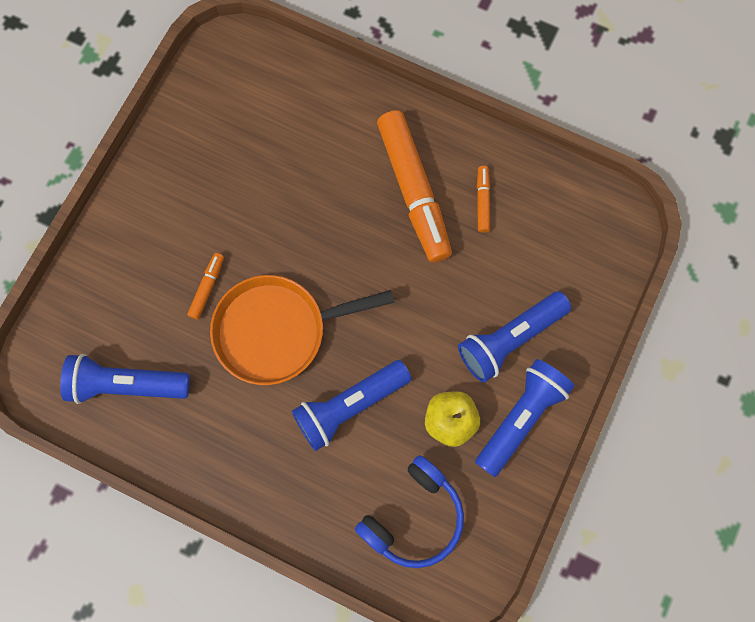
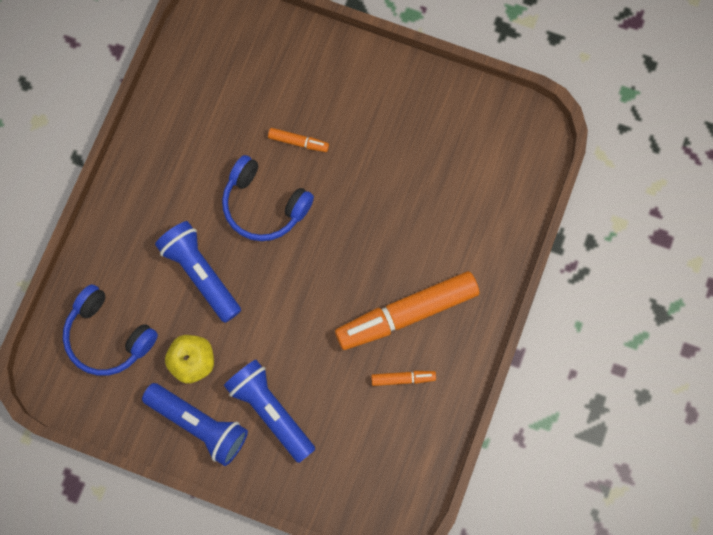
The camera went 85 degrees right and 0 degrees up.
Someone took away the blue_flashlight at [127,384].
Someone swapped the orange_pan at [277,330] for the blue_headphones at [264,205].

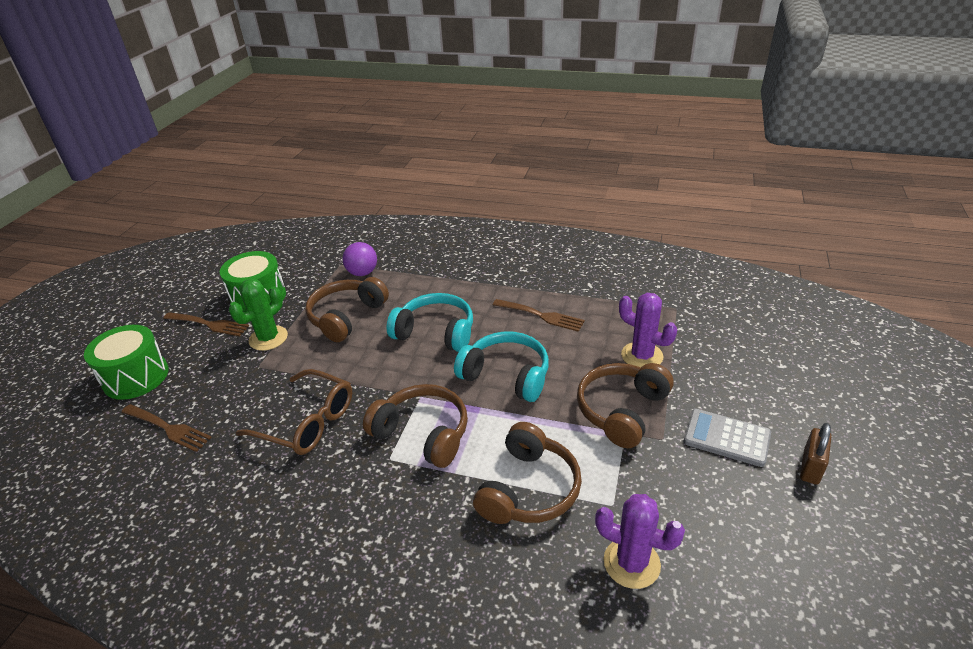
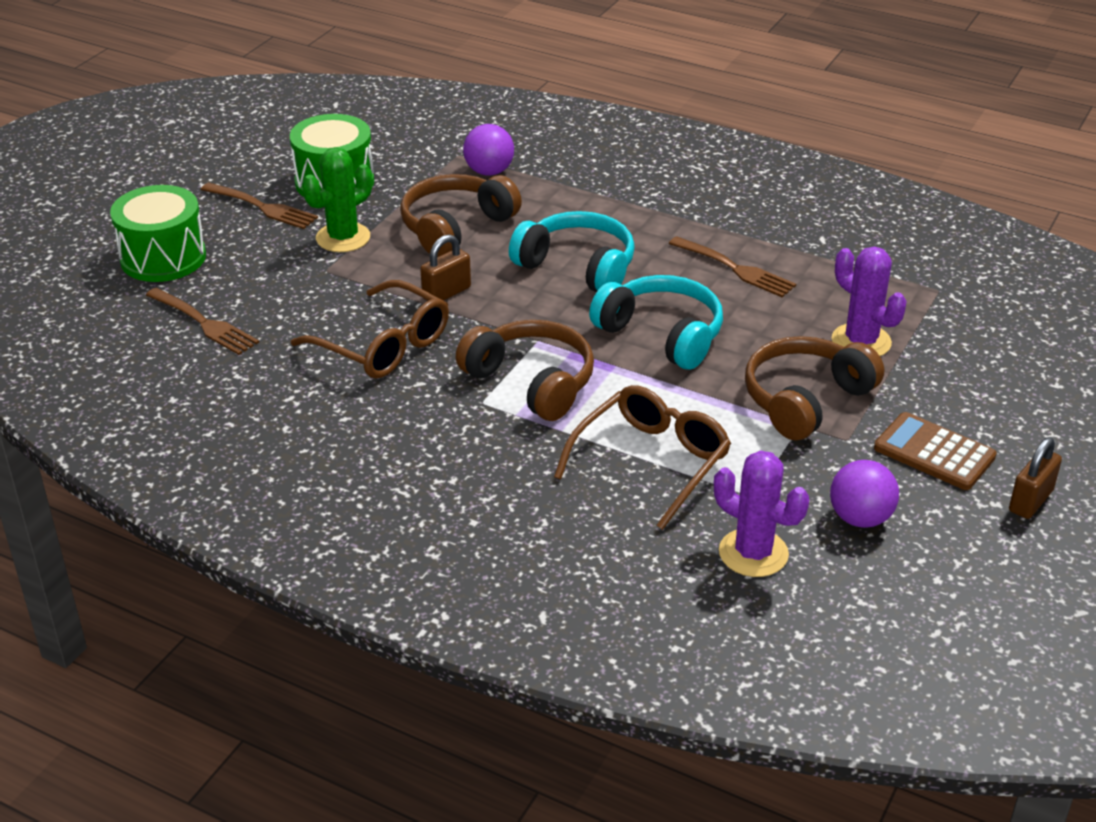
The camera went 10 degrees right and 0 degrees up.
Someone put down the brown_padlock at [446,293].
Someone put down the purple_ball at [860,518].
Someone swapped the brown_headphones at [528,489] for the brown_glasses at [651,462].
Someone repainted the grey_calculator at [726,438], which became the brown_calculator at [934,452].

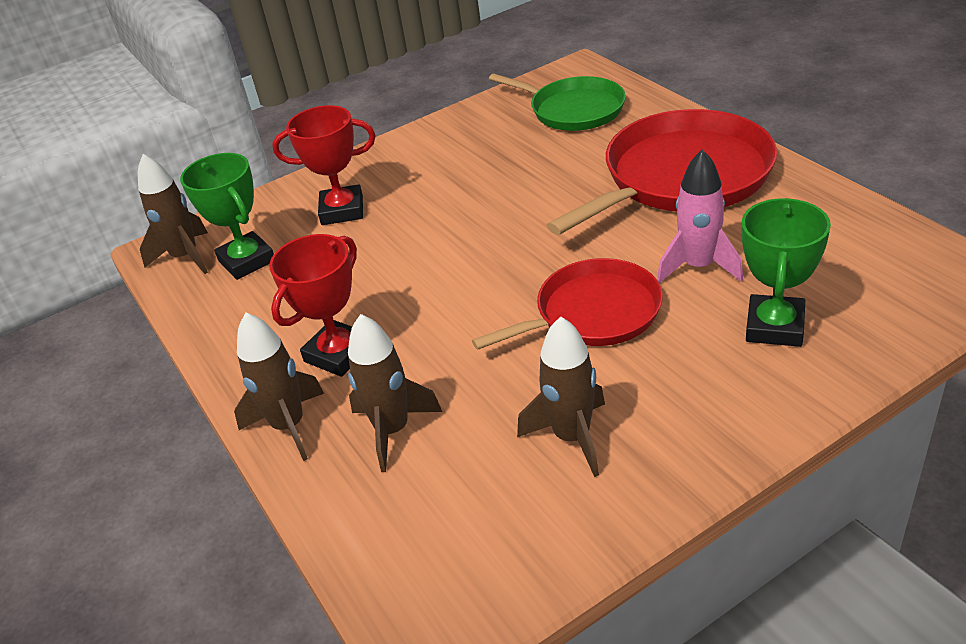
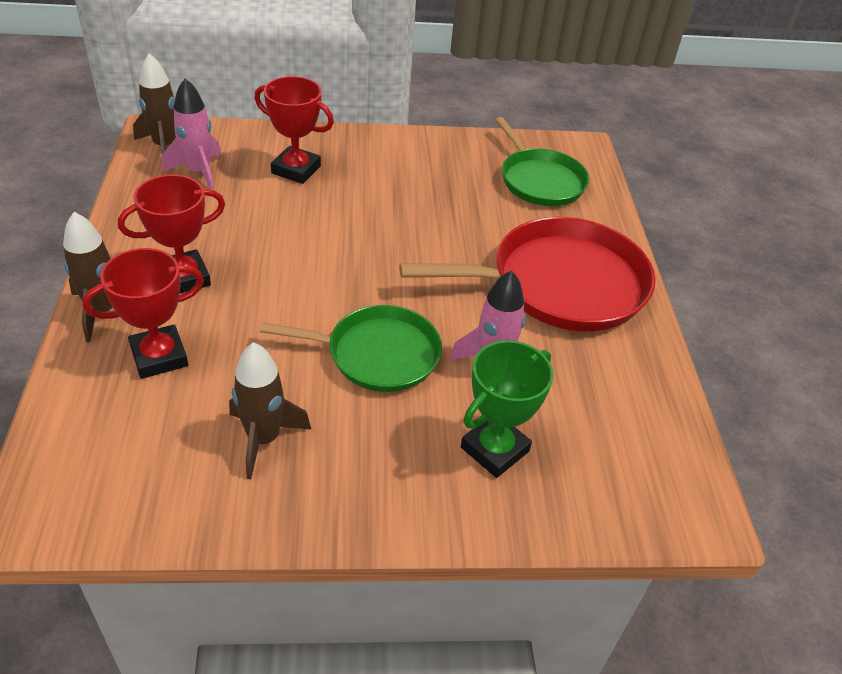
The camera went 20 degrees right and 5 degrees up.
Someone swapped the green_trophy at [247,261] for the pink_rocket at [198,172].
Someone swapped the brown_rocket at [392,430] for the red_trophy at [159,356].
Someone repainted the red_pan at [592,313], which became the green_pan at [377,354].

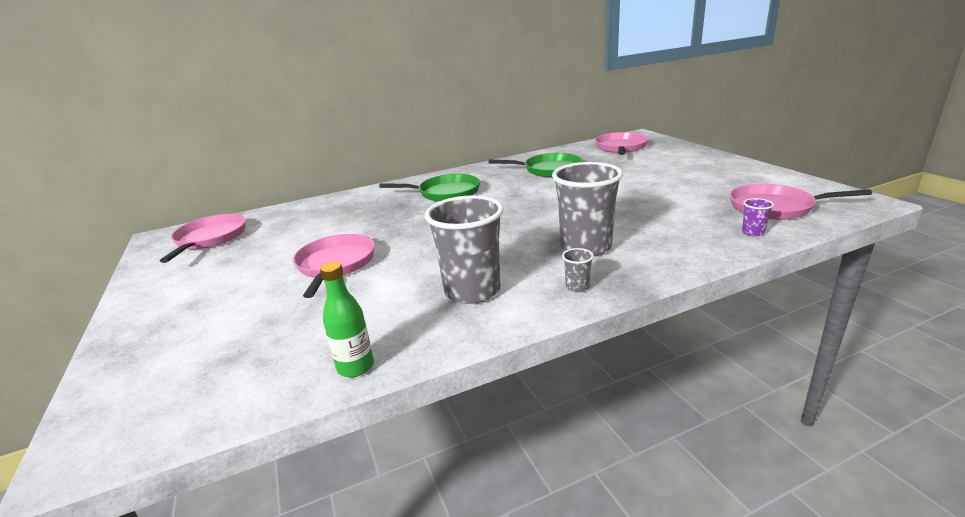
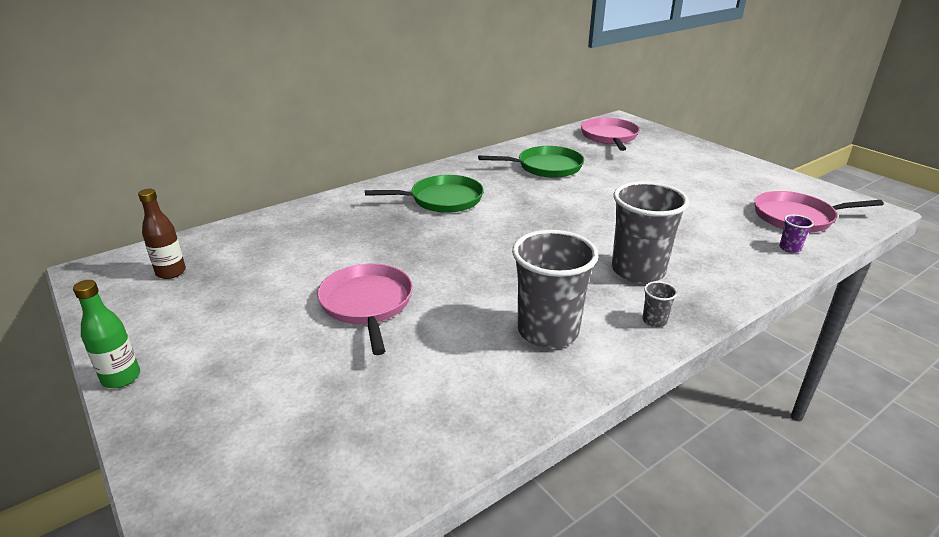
The camera went 15 degrees left and 5 degrees up.
Someone carried the green_bottle from [355,367] to [121,378].
Someone swapped the pink_pan at [210,239] for the brown_bottle at [171,272].

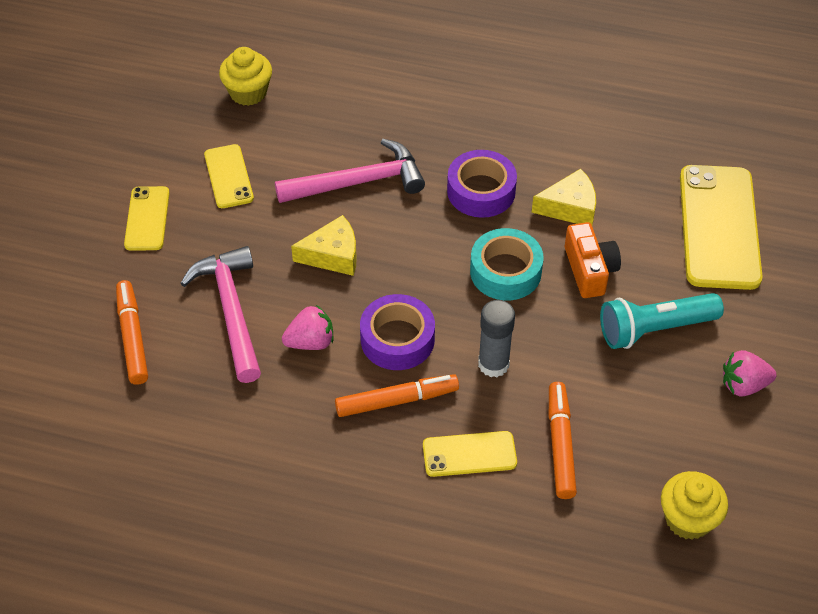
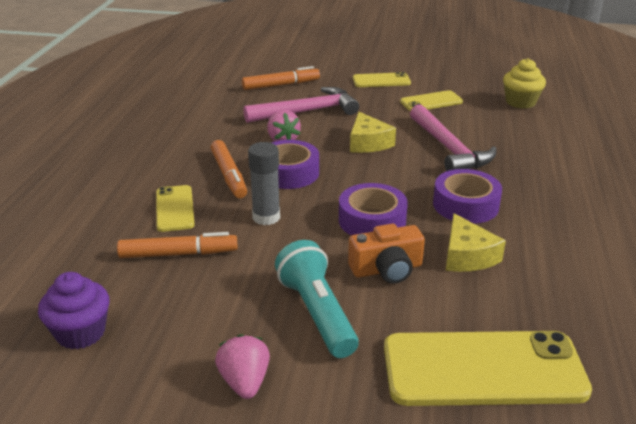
The camera went 85 degrees right and 20 degrees down.
Someone repainted the turquoise_tape at [505,271], which became the purple_tape at [372,220].
Someone repainted the yellow_cupcake at [688,519], which became the purple_cupcake at [81,333].

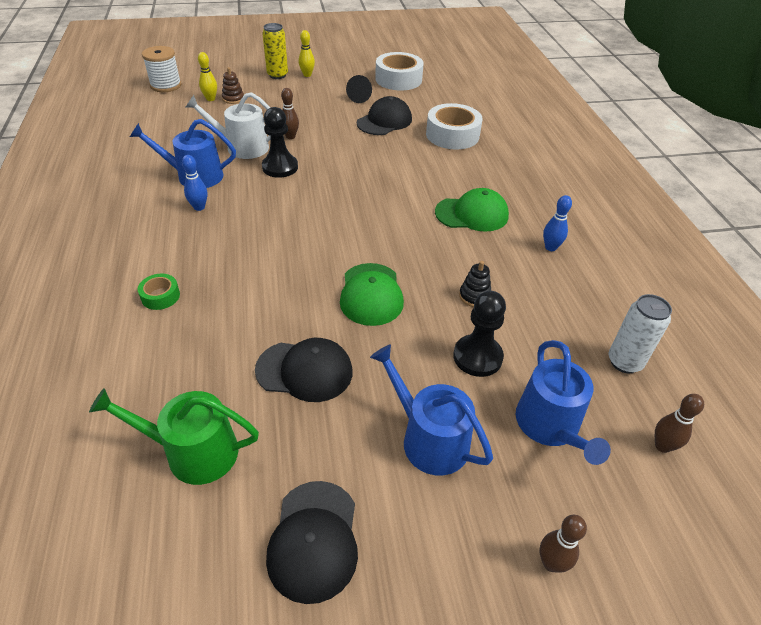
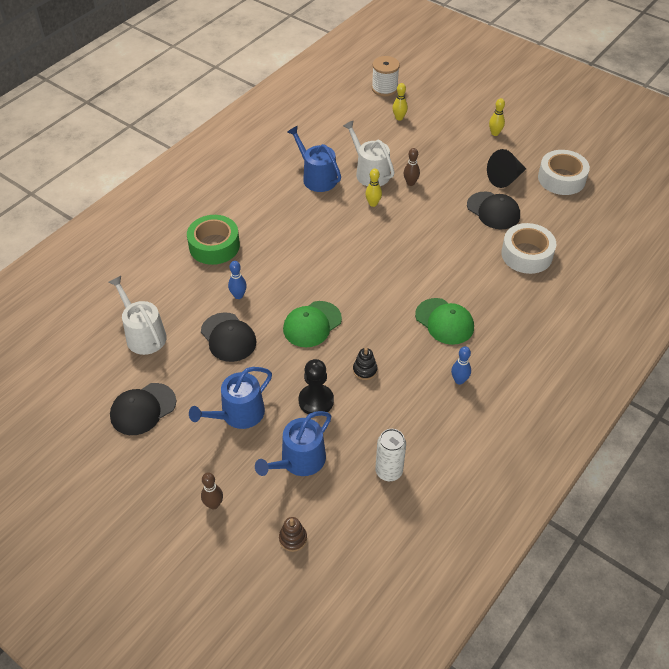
The camera went 50 degrees right and 5 degrees up.
Someone took away the yellow_can at [277,75].
Someone took away the brown_bowling_pin at [662,446].
Someone carried the blue_bowling_pin from [199,207] to [238,295].
Someone carried the brown_stacking_toy from [233,99] to [293,538].
Someone swapped the black_pawn at [280,167] for the yellow_bowling_pin at [373,204].
Someone repainted the green_watering_can at [193,452], which became the white_watering_can at [143,334].
Someone rotated the black_cap at [384,121] by 45 degrees clockwise.
Someone rotated the blue_watering_can at [428,438] by 135 degrees counterclockwise.
Someone scaled the green_tape at [160,296] by 2.02.
Someone scaled the black_cone at [360,98] by 1.52.

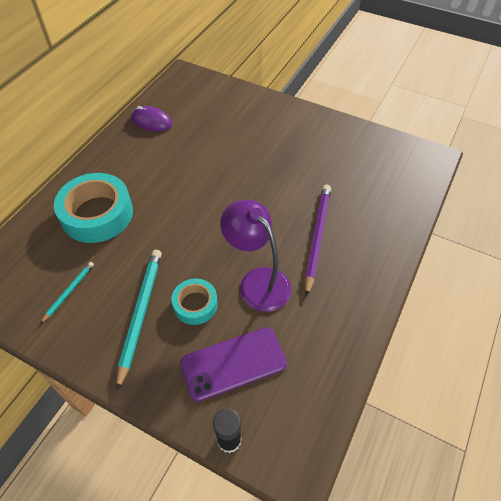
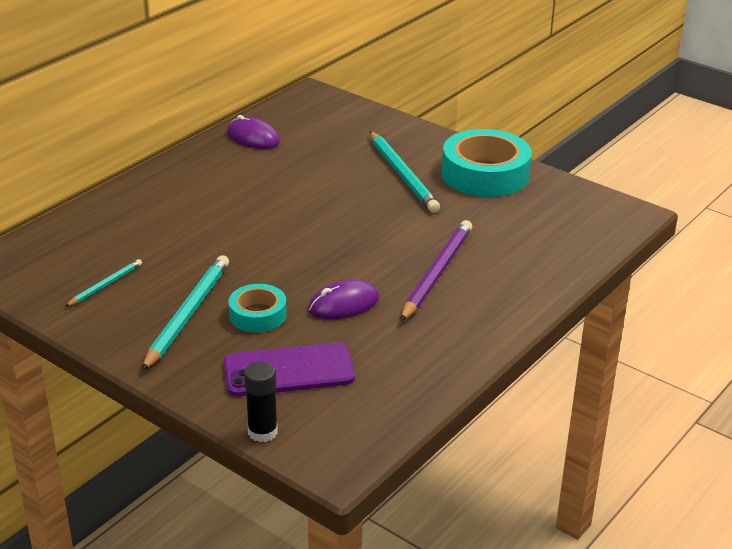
The camera went 10 degrees right and 20 degrees down.
Someone put down the turquoise_pencil at [403,174].
Someone carried the turquoise_tape from [97,214] to [485,174].
Someone swapped the purple_lamp at [257,281] for the purple_mouse at [343,304].

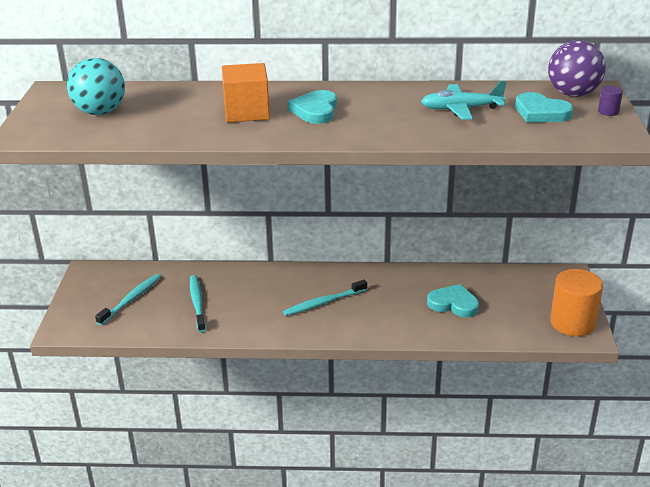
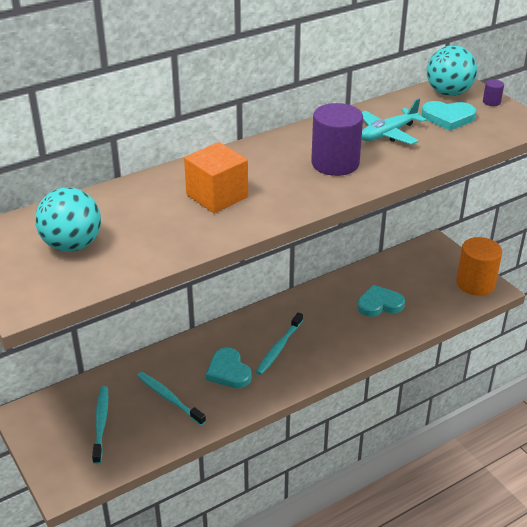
The camera went 35 degrees left and 5 degrees up.
Someone put down the purple_cylinder at [335,163].
Someone carried the turquoise_heart from [315,110] to [228,371].
Someone repainted the purple_ball at [573,94], which became the turquoise_ball at [448,93].

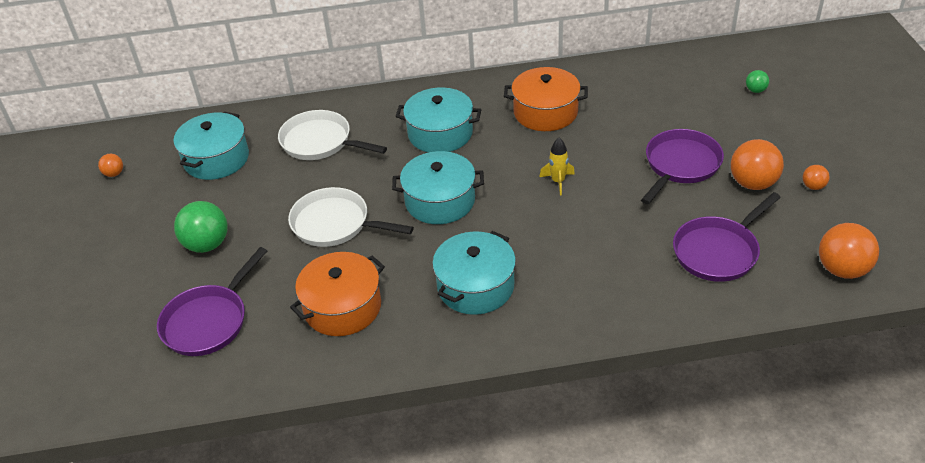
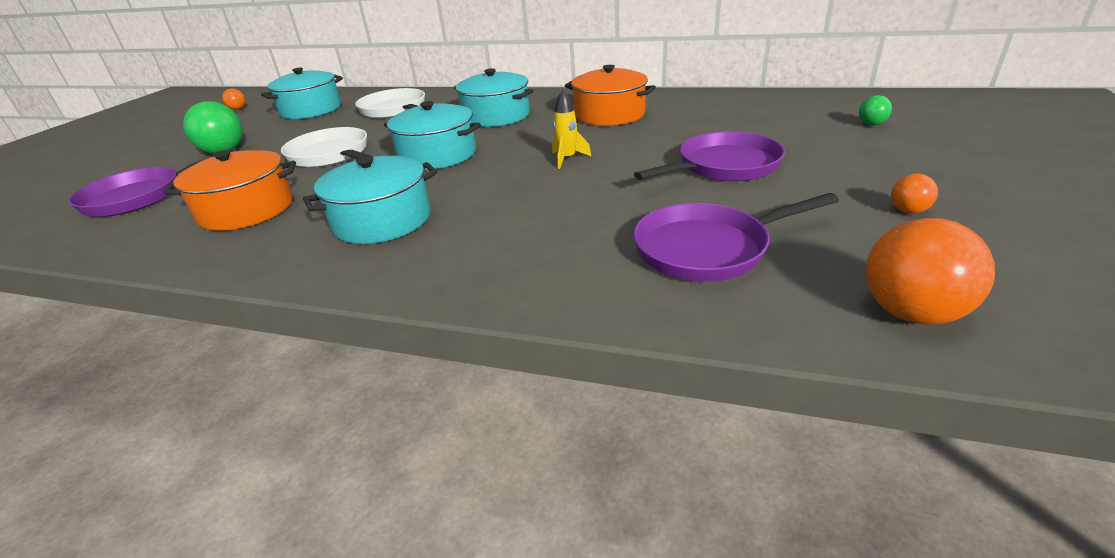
The camera went 25 degrees right and 10 degrees down.
Someone took away the orange_ball at [752,183].

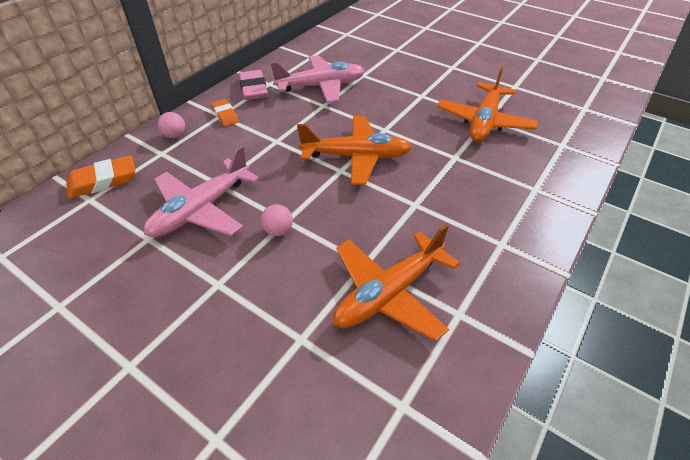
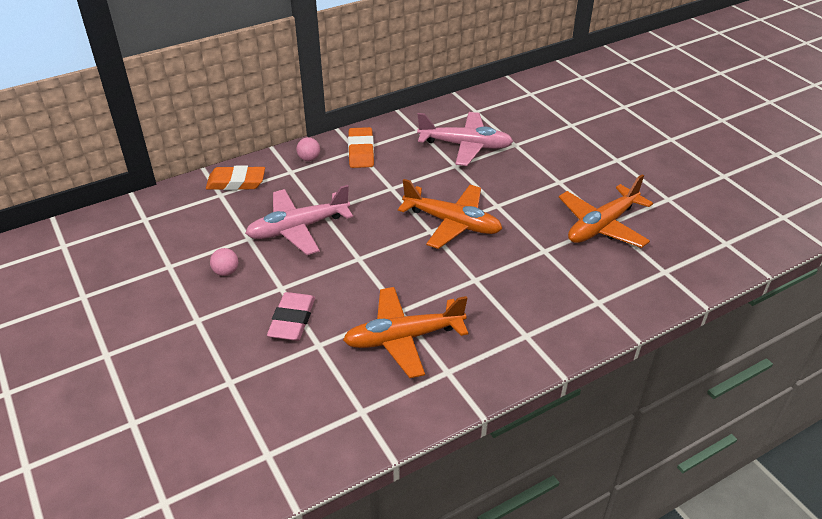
The camera went 25 degrees right and 5 degrees down.
Someone carried the pink_eraser from [253,89] to [292,320].
Someone carried the pink_ball from [278,230] to [226,272].
Someone scaled the orange_eraser at [225,115] by 1.54.

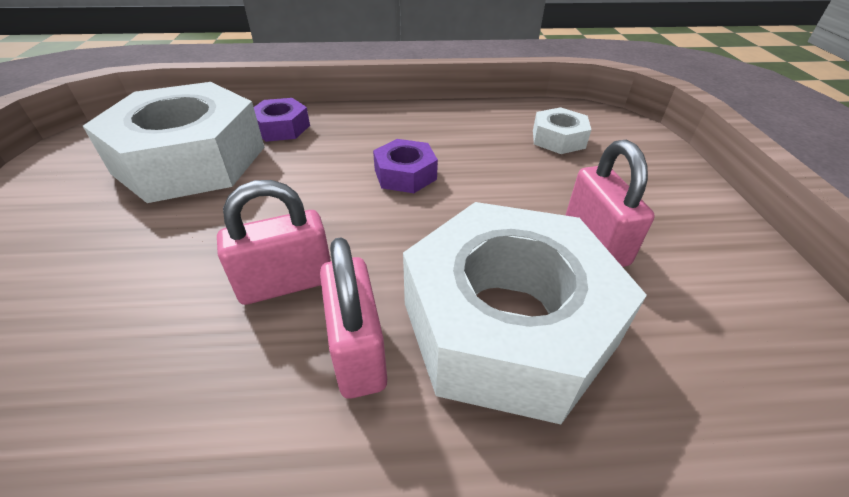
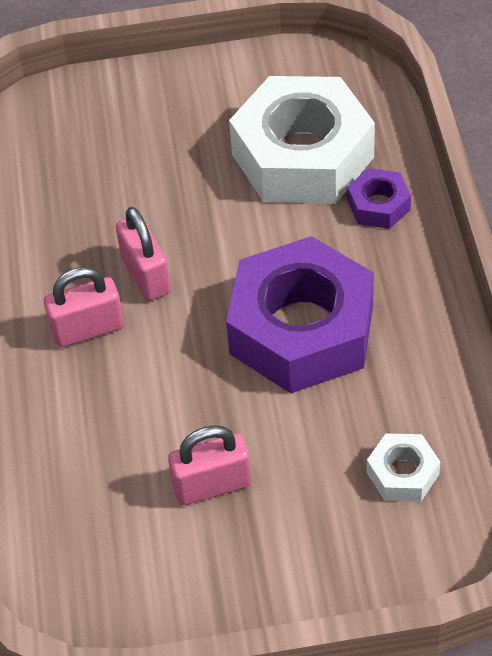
The camera went 90 degrees right and 10 degrees up.
Someone took away the white_nut at [507,324].
Someone scaled the purple_nut at [405,174] by 2.29.

